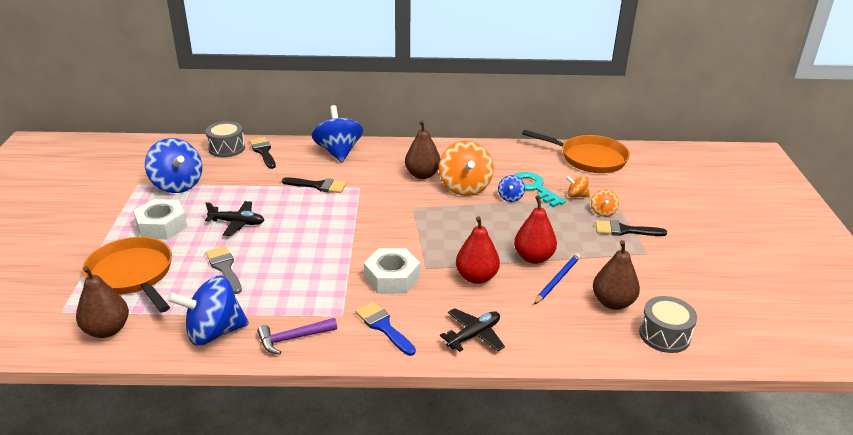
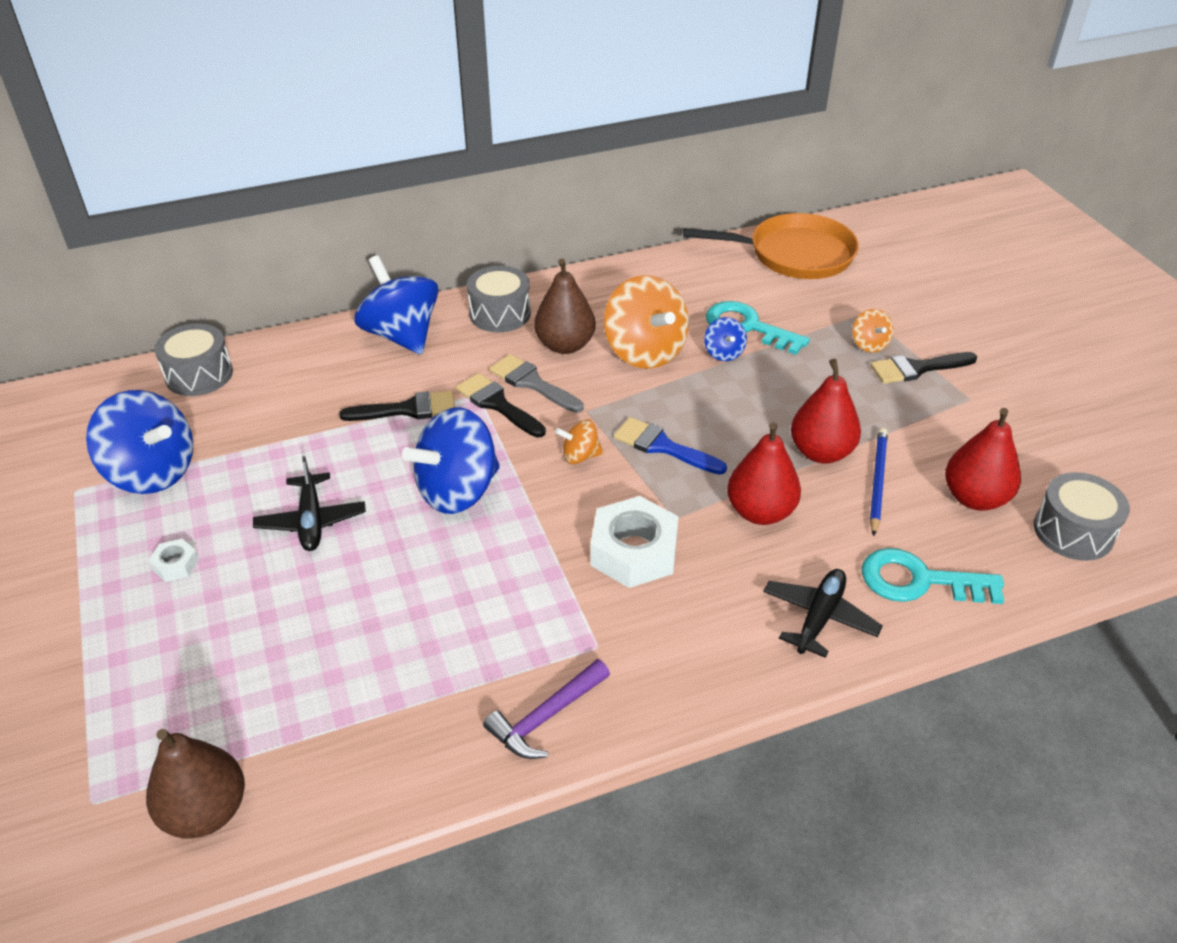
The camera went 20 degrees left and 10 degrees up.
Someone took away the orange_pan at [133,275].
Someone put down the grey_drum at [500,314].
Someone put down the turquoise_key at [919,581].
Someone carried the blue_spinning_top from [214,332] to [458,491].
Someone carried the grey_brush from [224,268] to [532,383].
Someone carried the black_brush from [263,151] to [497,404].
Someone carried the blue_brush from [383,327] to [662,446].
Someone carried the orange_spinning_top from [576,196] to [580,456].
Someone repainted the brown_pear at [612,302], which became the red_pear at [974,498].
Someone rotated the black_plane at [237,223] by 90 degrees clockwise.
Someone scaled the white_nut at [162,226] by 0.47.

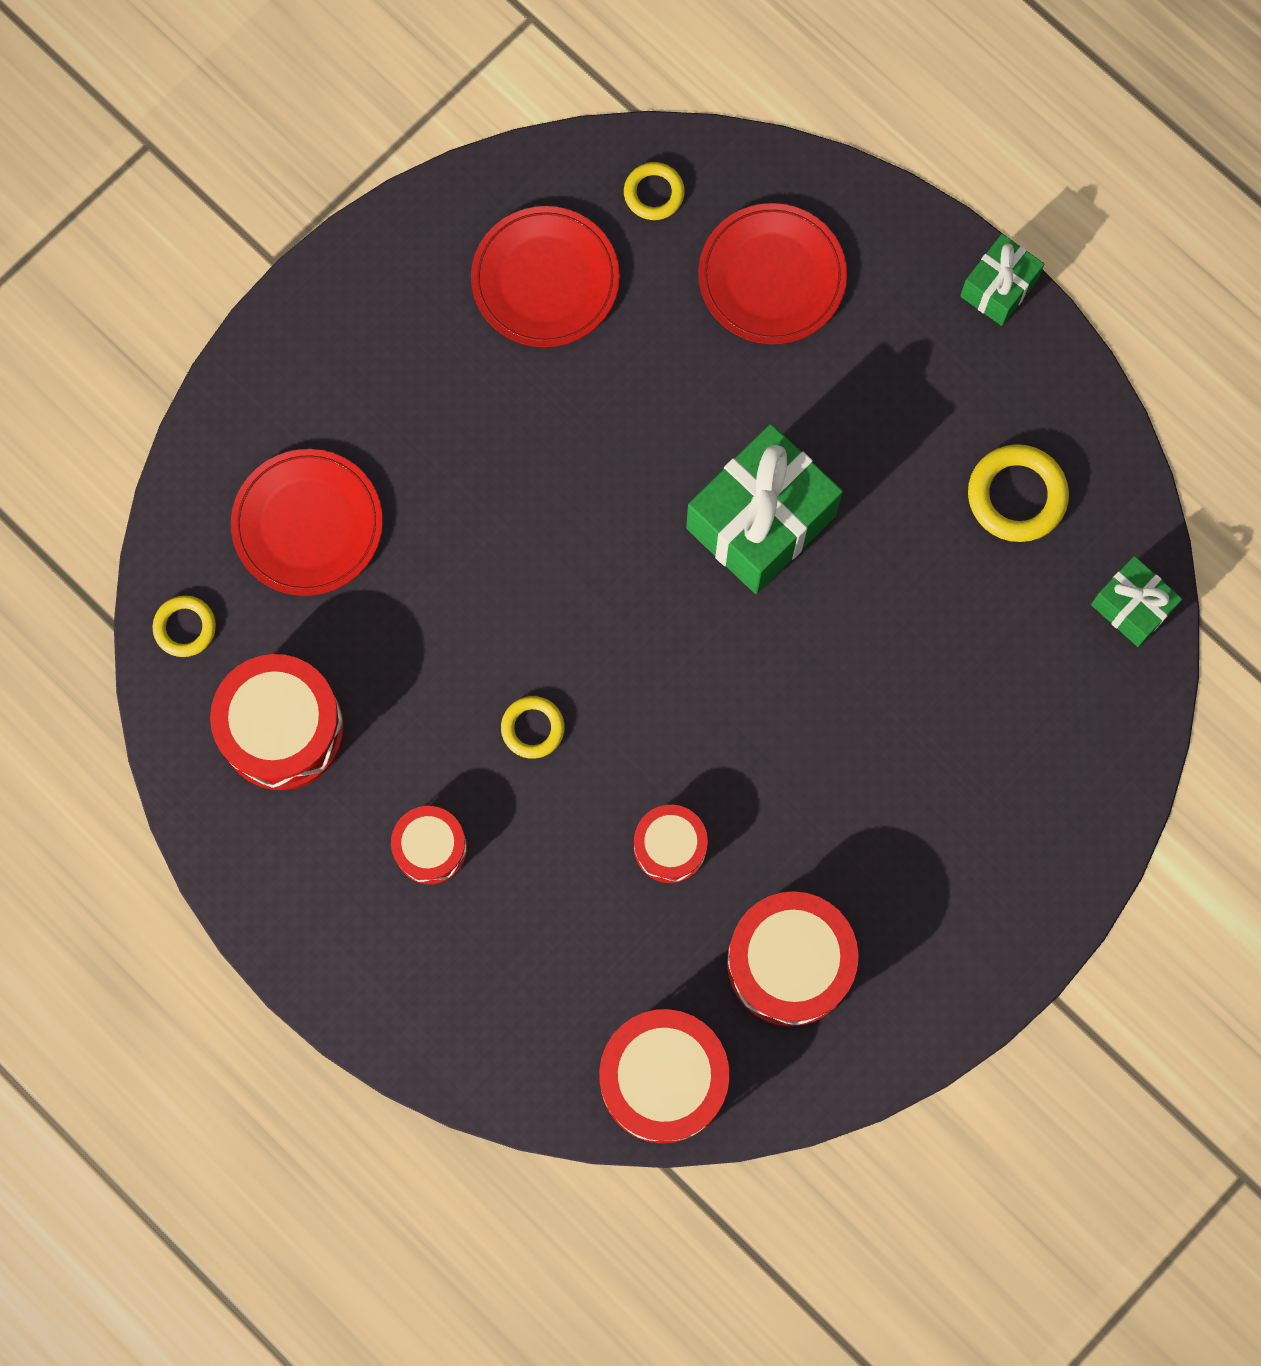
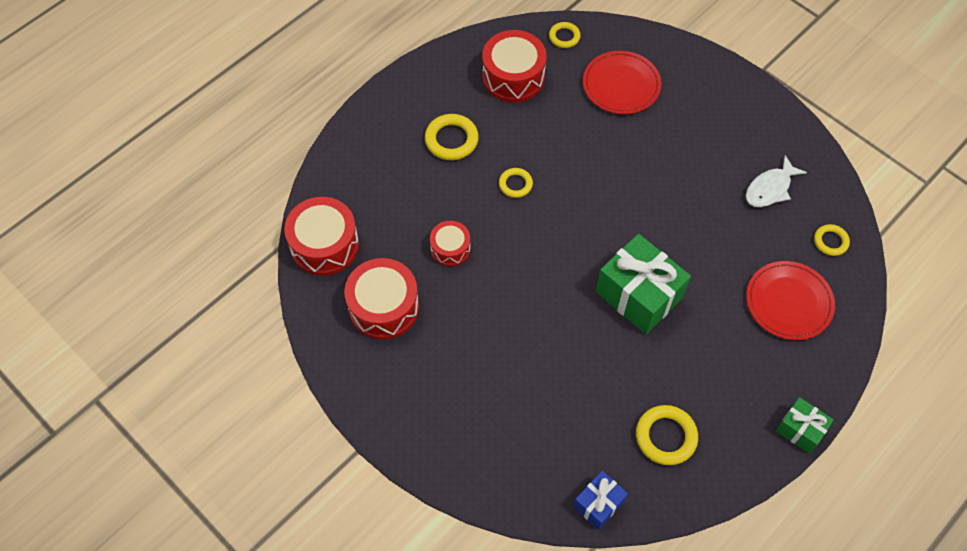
The camera went 90 degrees right and 15 degrees down.
Someone swapped the red_drum at [430,848] for the yellow_ring at [451,140].
Someone swapped the red_plate at [545,279] for the white_fish at [770,188].
Someone repainted the green_gift at [1131,607], which became the blue_gift at [598,504].

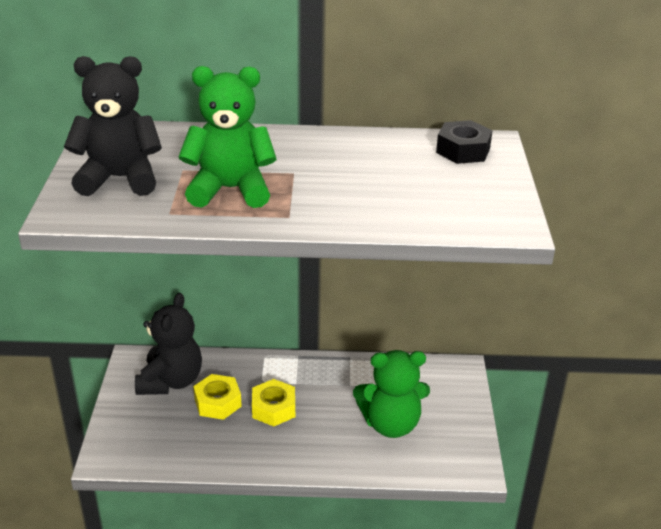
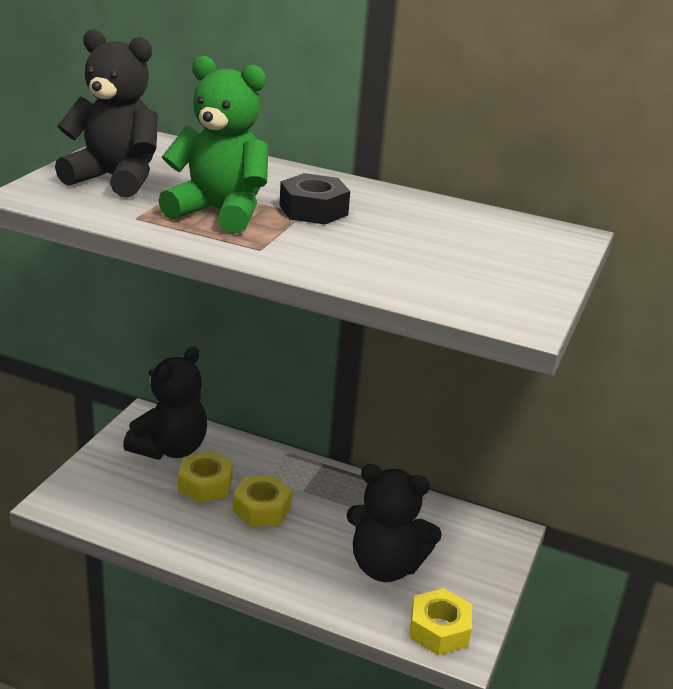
The camera went 20 degrees right and 5 degrees down.
Someone put down the yellow_nut at [439,629].
Someone carried the black_nut from [463,150] to [313,210].
Someone repainted the green_teddy_bear at [391,424], which became the black_teddy_bear at [385,566].

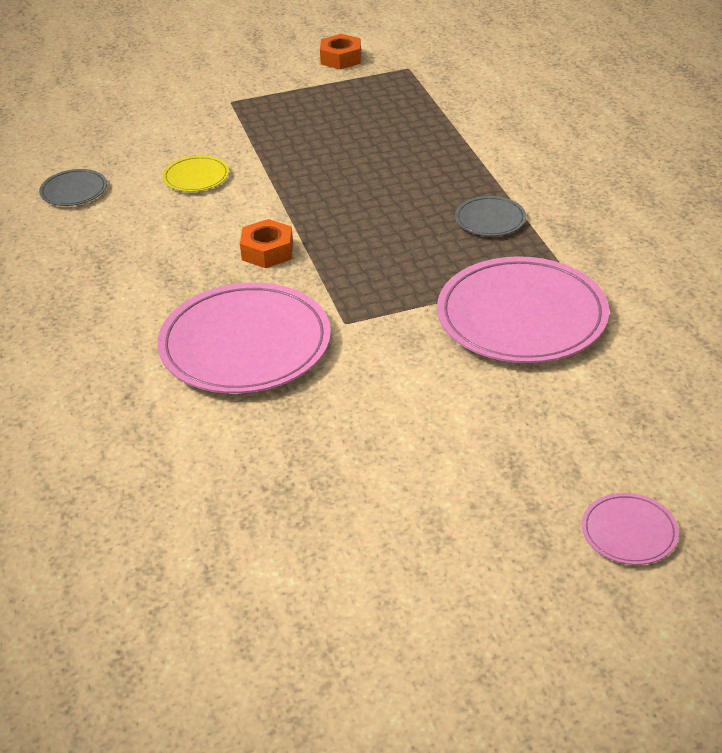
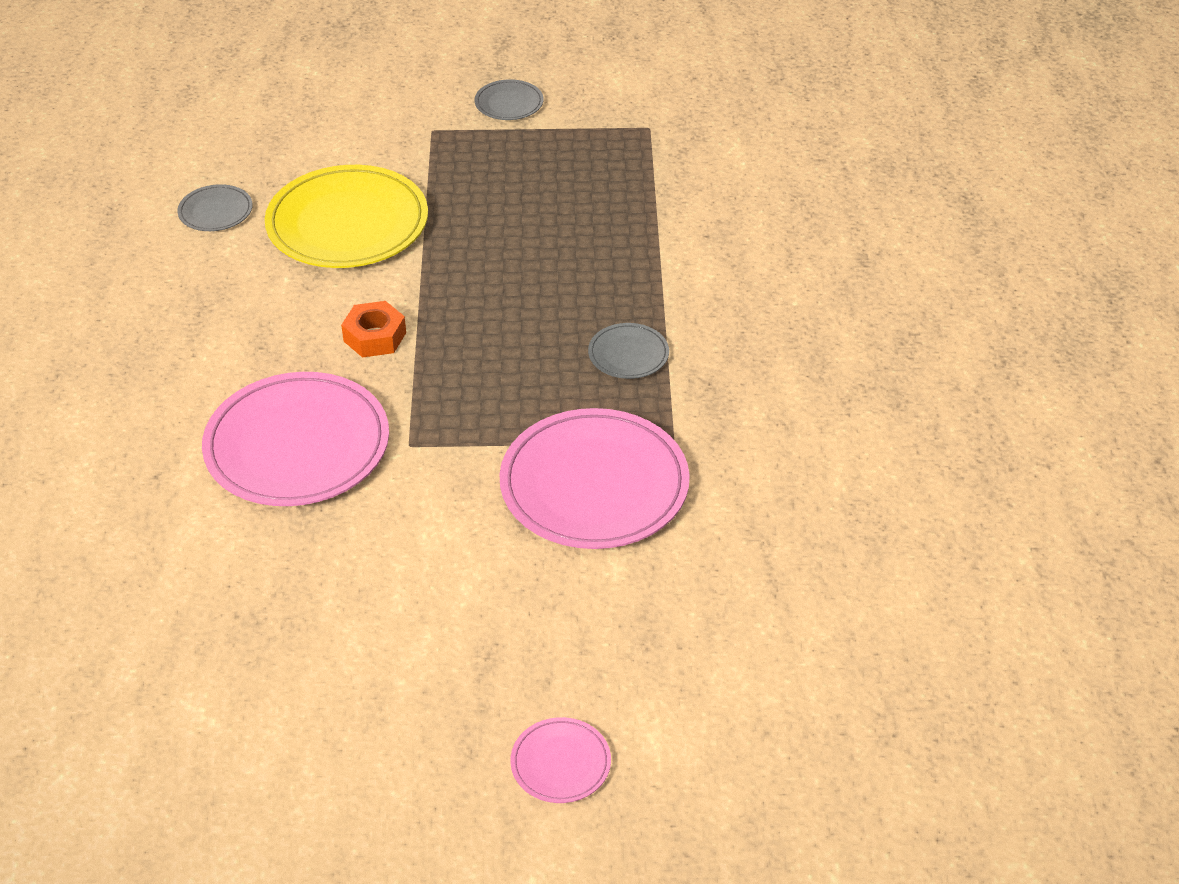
The camera went 15 degrees right and 5 degrees up.
Someone took away the orange_nut at [341,58].
Someone put down the grey_plate at [509,103].
Someone scaled the yellow_plate at [196,177] by 2.17.

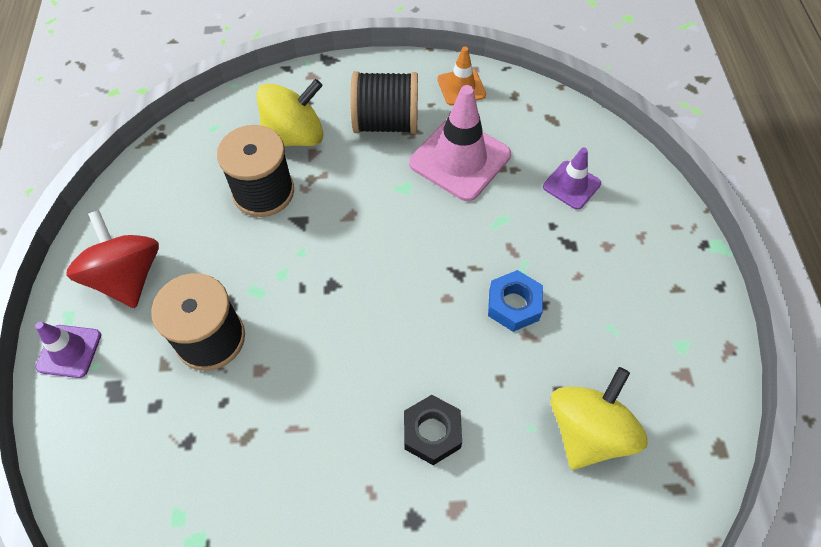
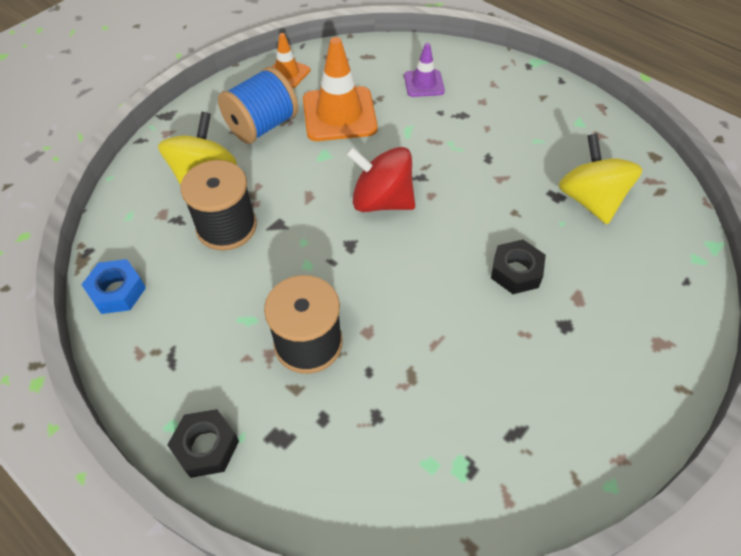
The camera went 45 degrees left and 5 degrees down.
Someone carried the red_spinning_top from [127,277] to [381,201].
Someone carried the blue_nut from [513,305] to [117,291].
Someone swapped the purple_traffic_cone at [69,351] for the black_nut at [206,446].
Someone repainted the black_spool at [386,123], which became the blue_spool at [262,126].
Someone repainted the pink_traffic_cone at [460,159], which became the orange_traffic_cone at [339,114].

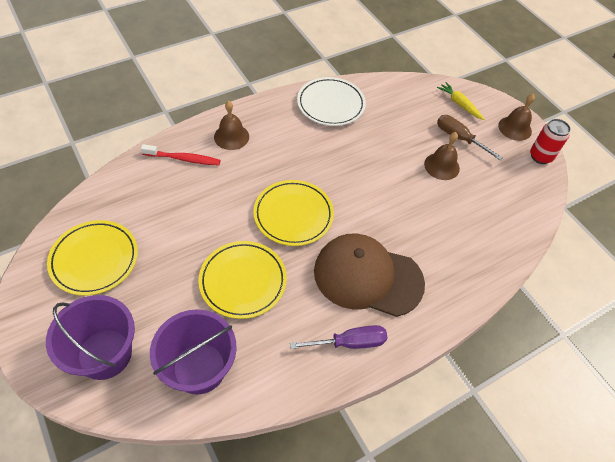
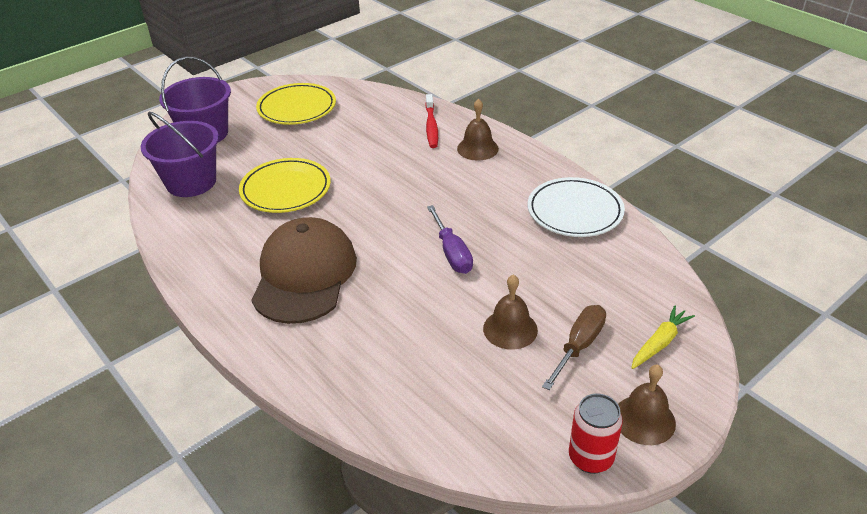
The camera went 85 degrees right and 15 degrees down.
Someone took away the yellow_plate at [293,215].
Someone carried the purple_screwdriver from [349,343] to [451,252].

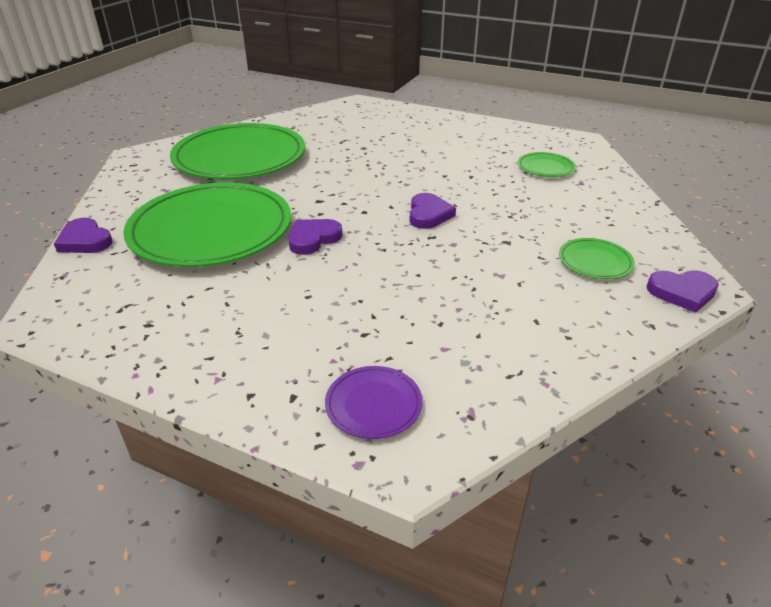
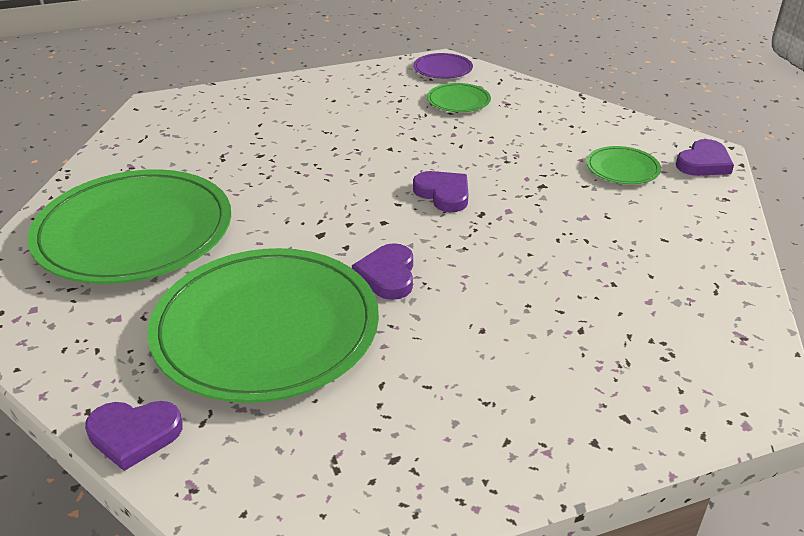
The camera went 45 degrees left and 0 degrees up.
Someone carried the purple_plate from [373,404] to [443,69].

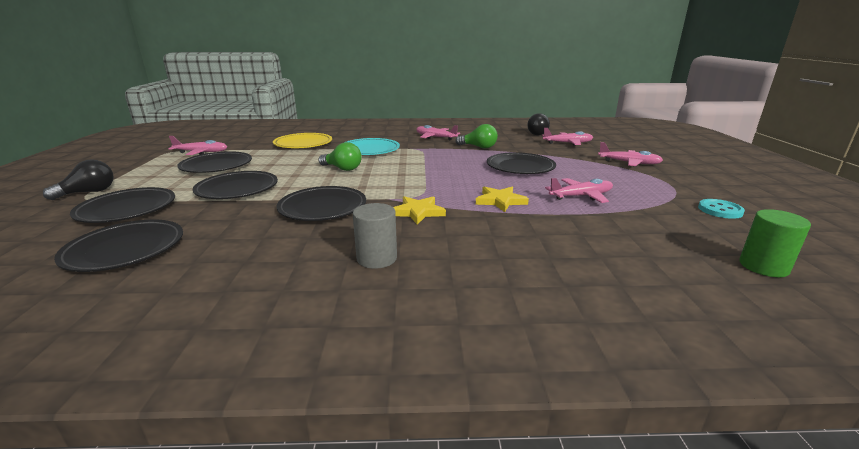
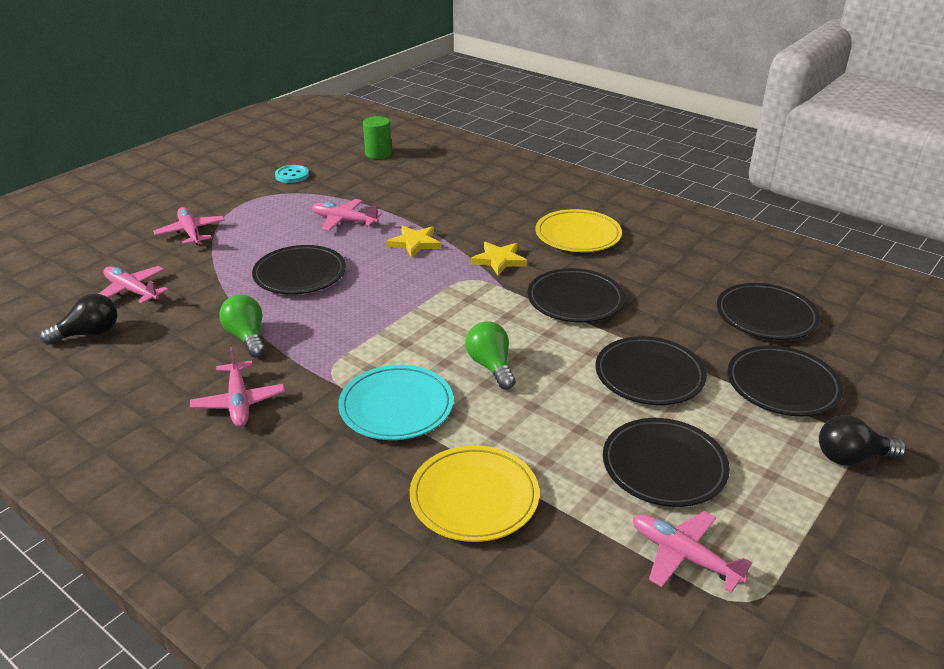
The camera went 140 degrees left and 10 degrees up.
Someone swapped the grey_cylinder at [376,258] for the yellow_plate at [578,235].

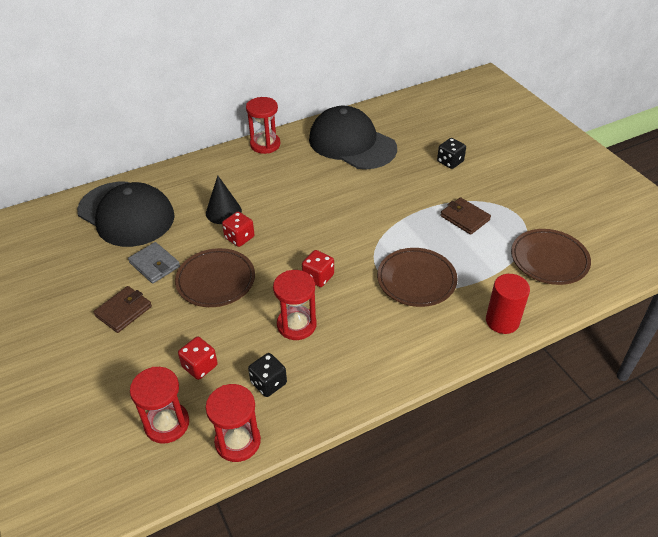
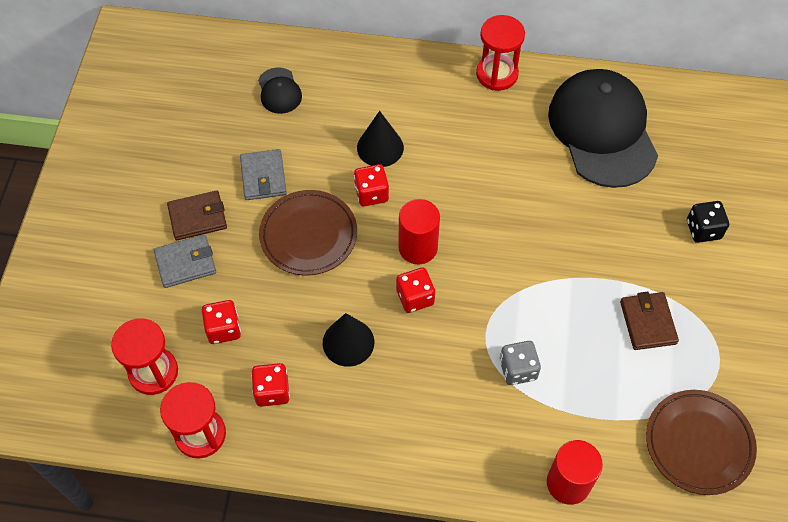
The camera went 35 degrees right and 15 degrees up.
Someone put down the grey_wallet at [185,263].
Someone put down the red_cylinder at [418,247].
Someone swapped the red_hourglass at [296,325] for the black_cone at [348,342].
Someone swapped the brown_plate at [416,280] for the grey_dice at [518,369].
Someone repainted the black_dice at [268,383], which became the red_dice at [272,391].
Someone scaled the black_cap at [126,214] by 0.43.

